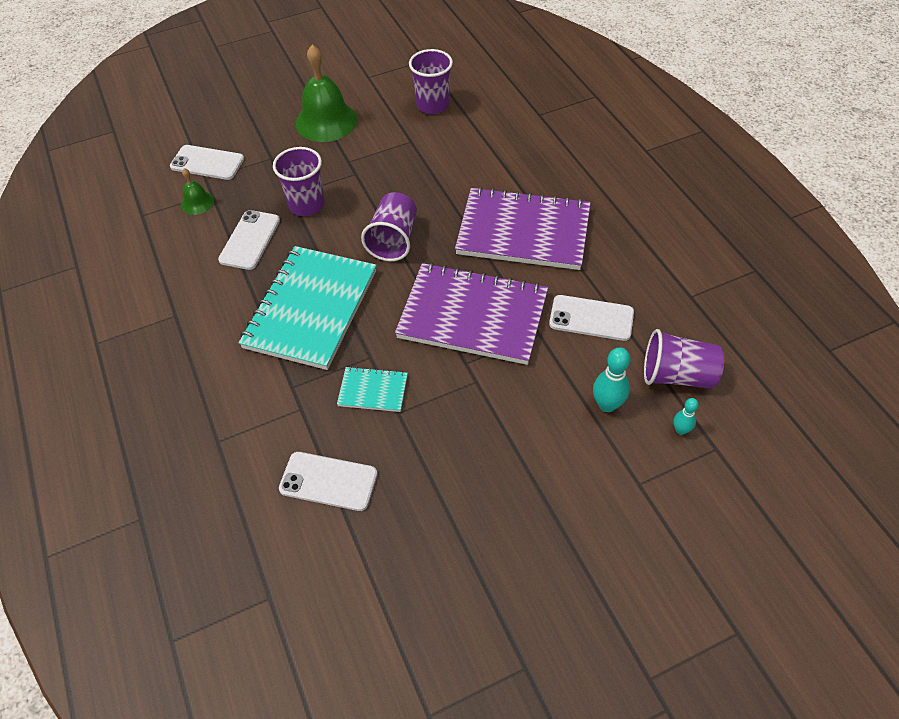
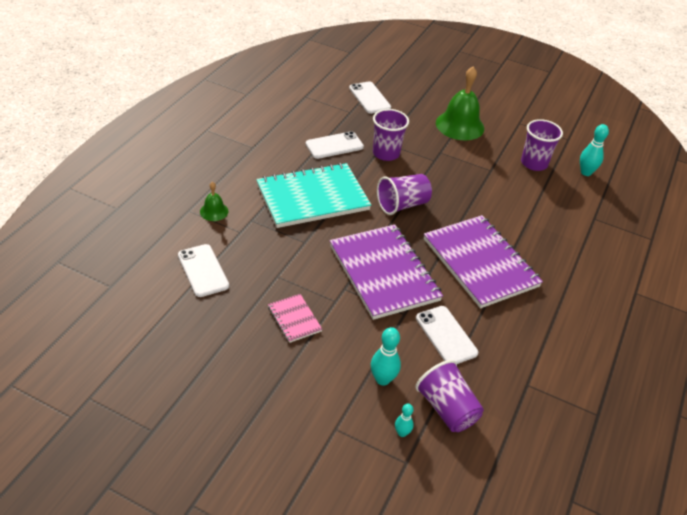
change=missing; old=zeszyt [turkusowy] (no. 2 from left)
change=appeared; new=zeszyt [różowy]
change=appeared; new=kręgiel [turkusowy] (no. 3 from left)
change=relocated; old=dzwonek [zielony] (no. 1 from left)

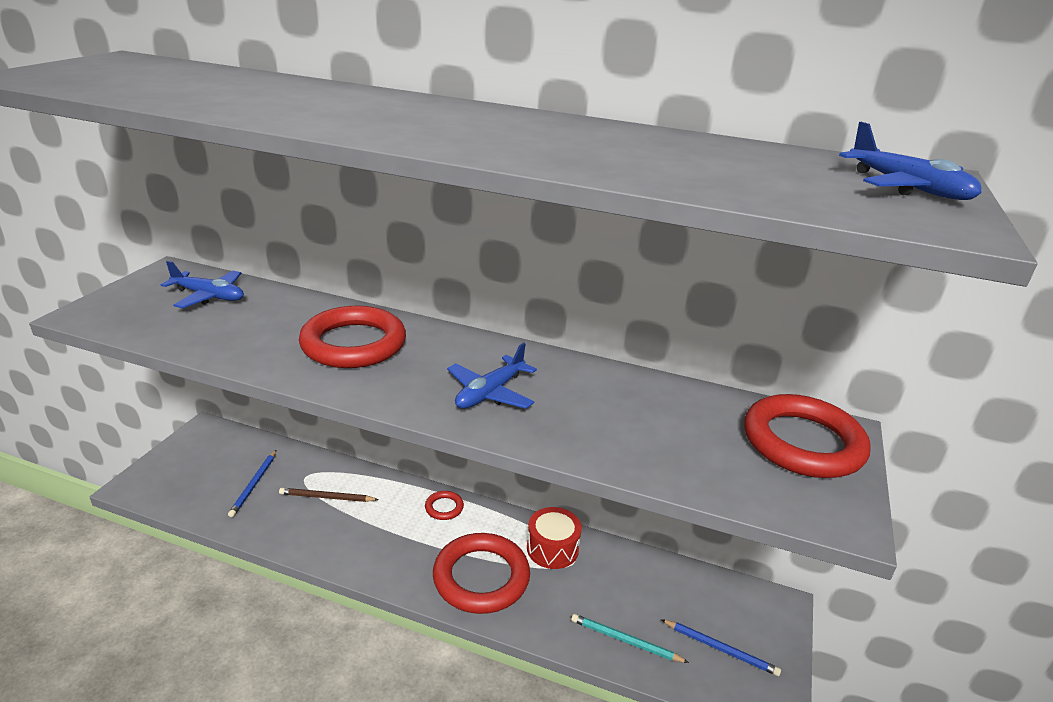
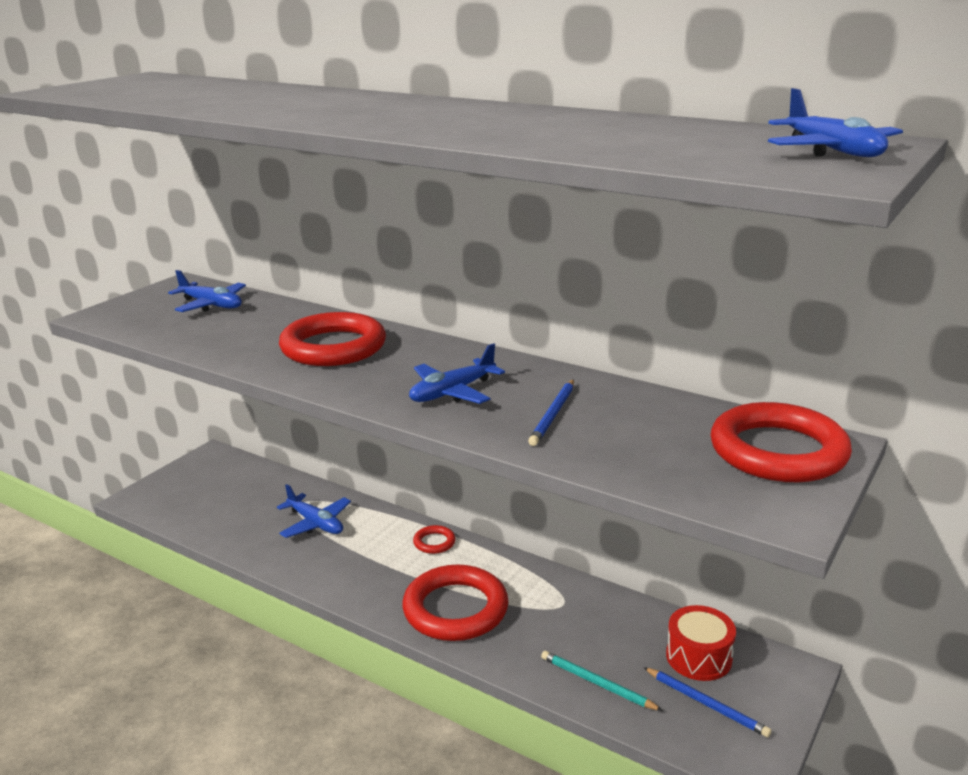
change=relocated; old=ołówek [niebieski] (no. 1 from left)
change=relocated; old=bęben [czerwony]
change=exchanged; old=ołówek [brązowy]; new=samolot [niebieski] (no. 2 from left)

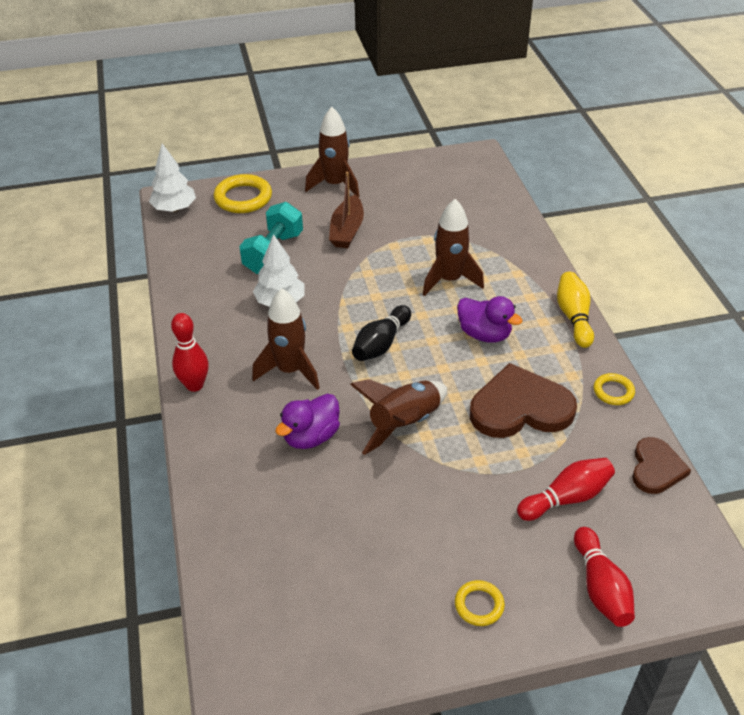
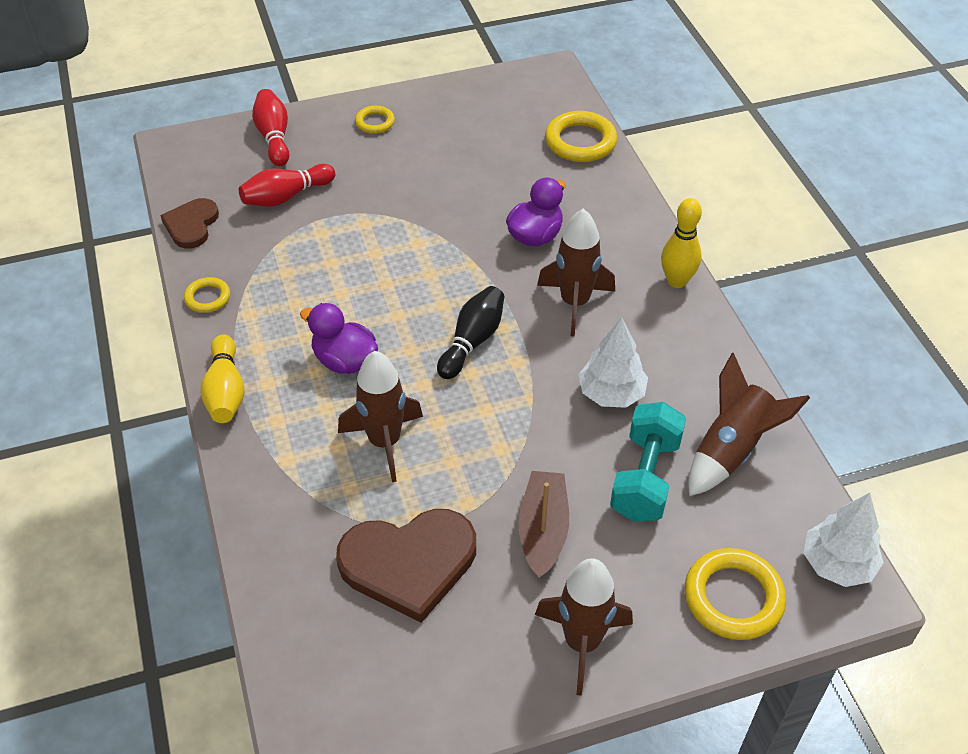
change=appeared; new=pierścień [żółty] (no. 3 from left)
change=relocated; old=rakieta [brązowy] (no. 3 from left in the first image); new=rakieta [brązowy] (no. 4 from left)
change=relocated; old=serce [brązowy] (no. 1 from left in the first image); new=serce [brązowy] (no. 2 from left)
change=colour; old=kręgiel [czerwony] (no. 1 from left); new=kręgiel [żółty] (no. 2 from left)

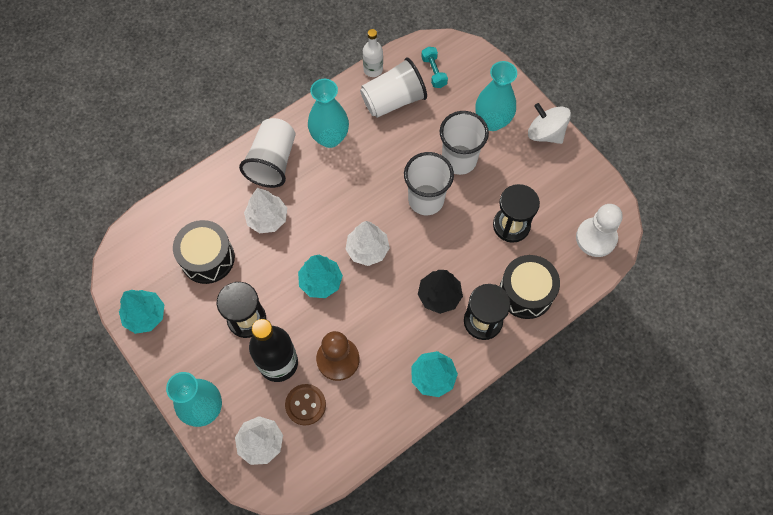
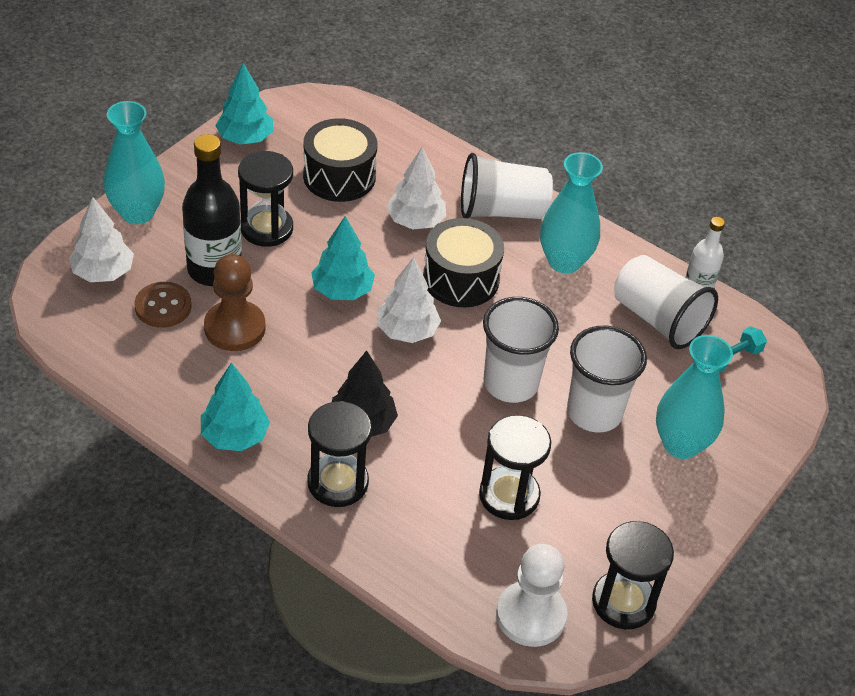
change=missing; old=bączek [biały]
change=appeared; new=klepsydra [czarny] (no. 4 from left)
change=relocated; old=bęben [czarny] (no. 2 from left)

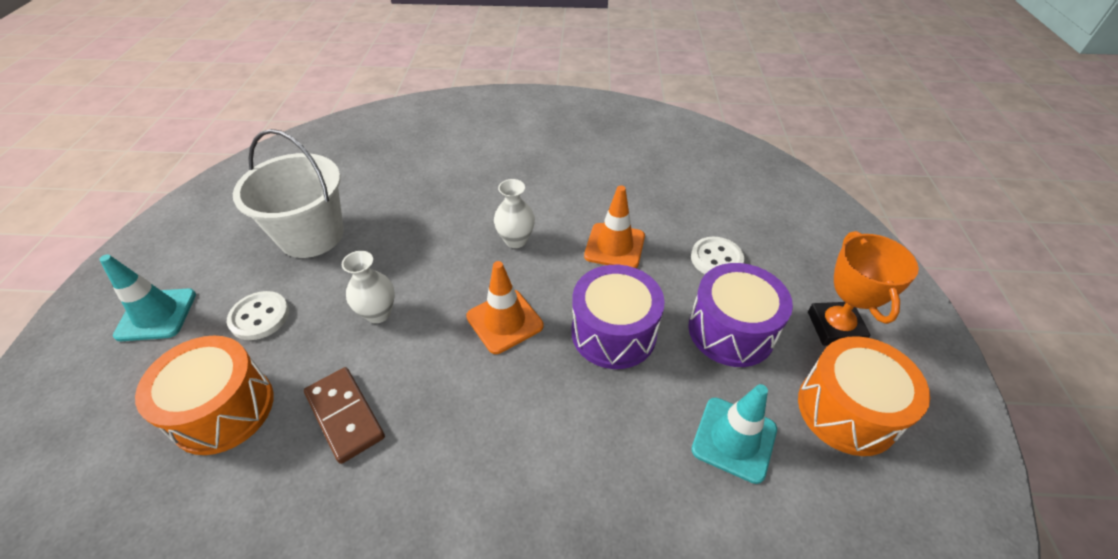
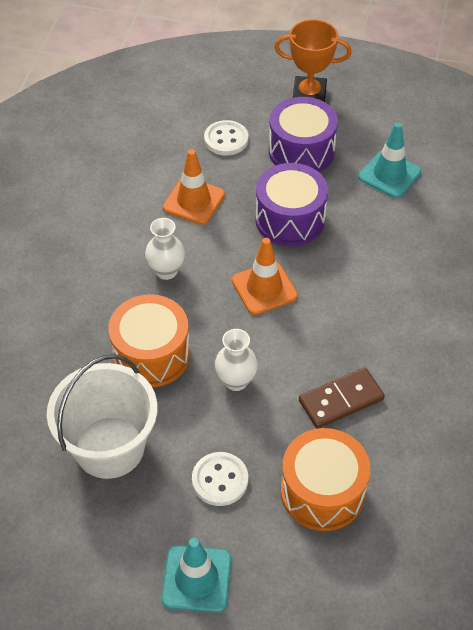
change=relocated; old=bęben [pomarańczowy] (no. 2 from left in the first image); new=bęben [pomarańczowy] (no. 1 from left)

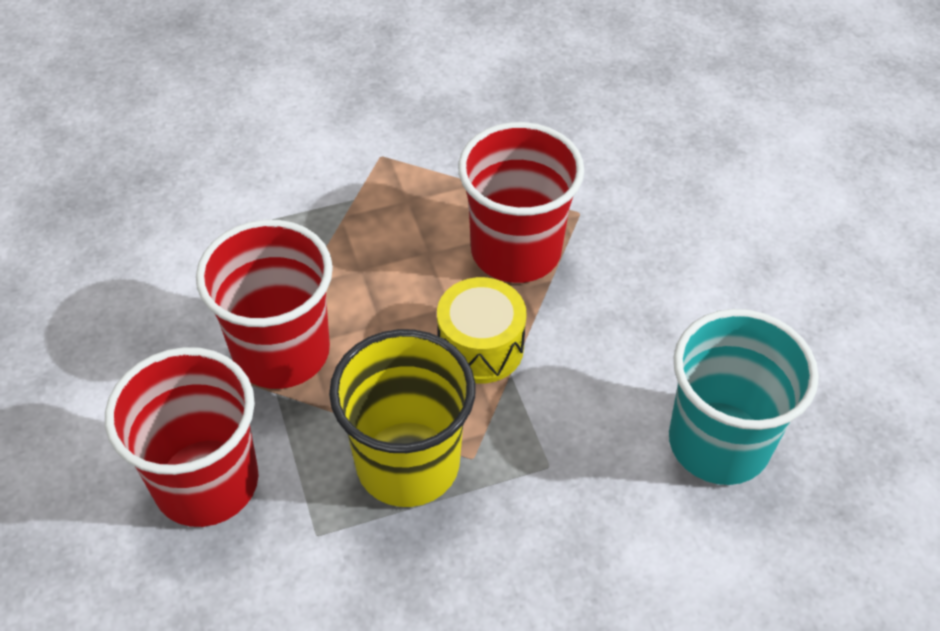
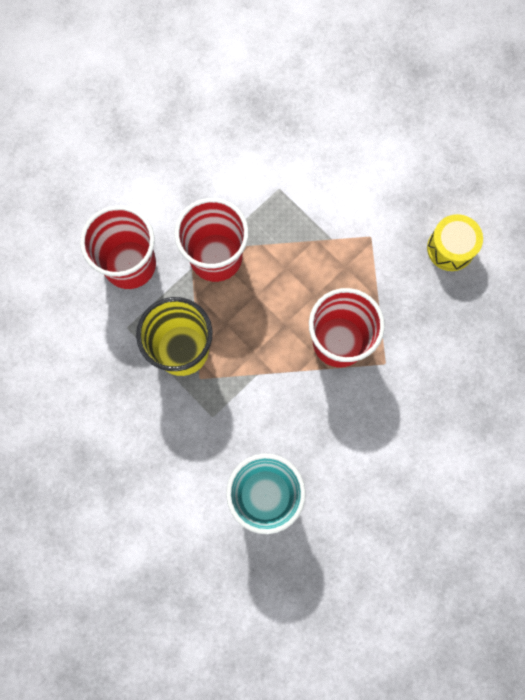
change=relocated; old=bęben [żółty]

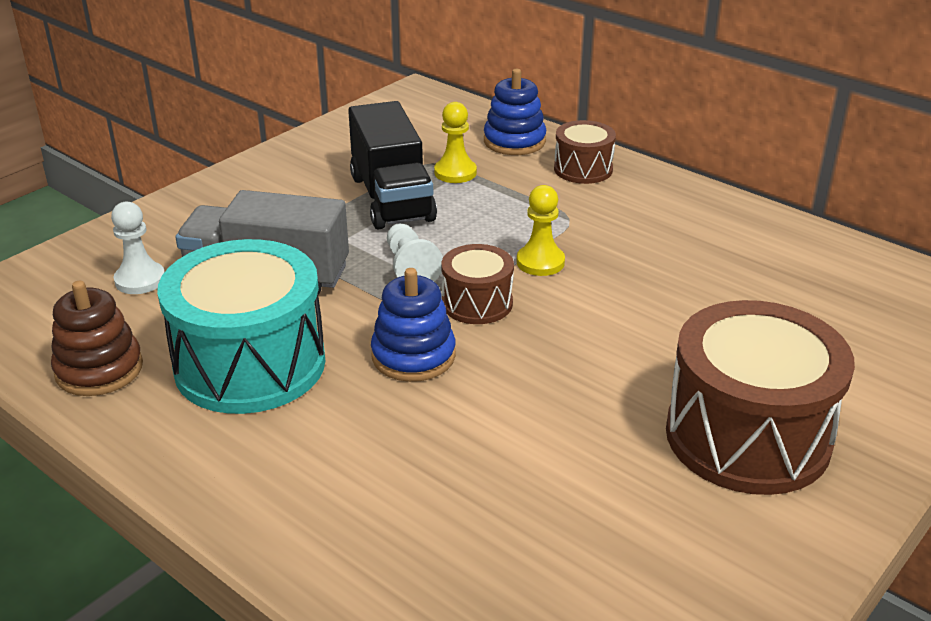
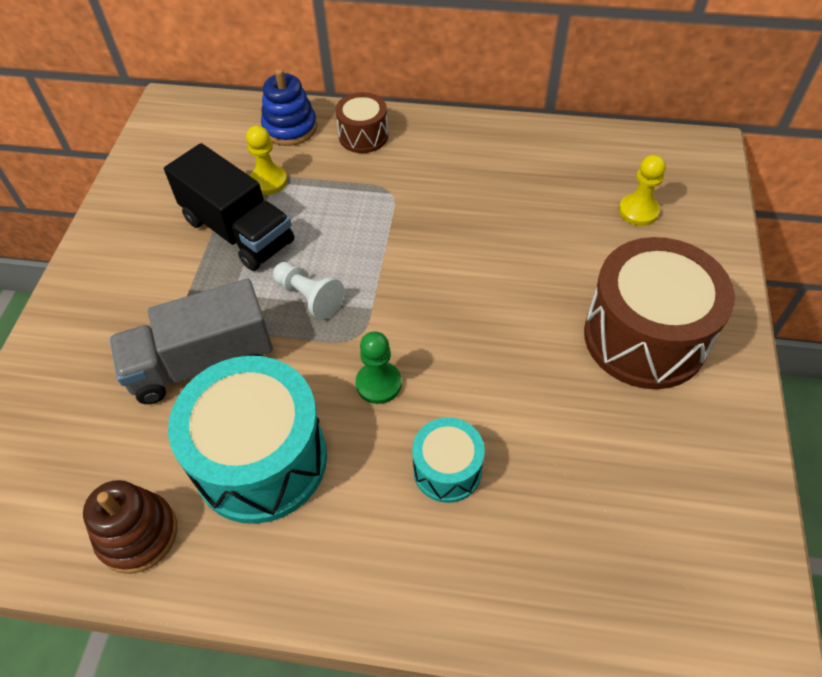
change=missing; old=pionek [biały] (no. 1 from left)
change=missing; old=bęben [brązowy] (no. 1 from left)
change=appeared; new=bęben [turkusowy] (no. 2 from left)
change=relocated; old=pionek [żółty] (no. 2 from left)
change=exchanged; old=zabawka nakładanka [niebieski] (no. 1 from left); new=pionek [zielony]

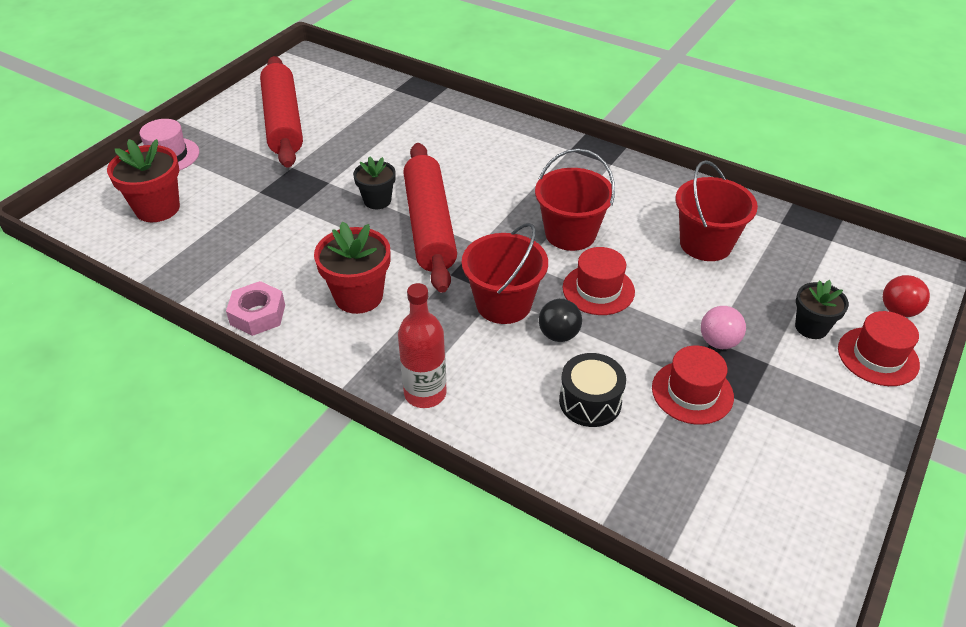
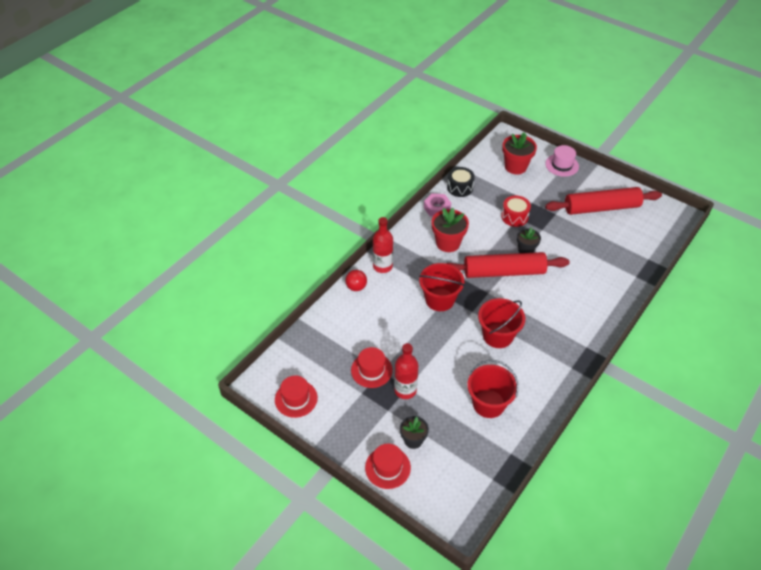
change=missing; old=piłka [czarny]
change=appeared; new=bęben [czerwony]
change=relocated; old=bęben [czarny]
change=relocated; old=kapelusz [czerwony] (no. 1 from left)
change=relocated; old=piłka [czerwony]
change=exchanged; old=piłka [różowy]; new=butelka [czerwony] (no. 2 from left)

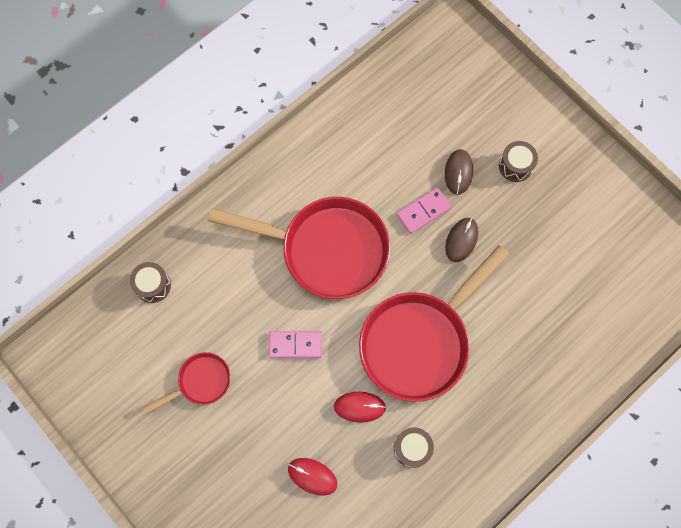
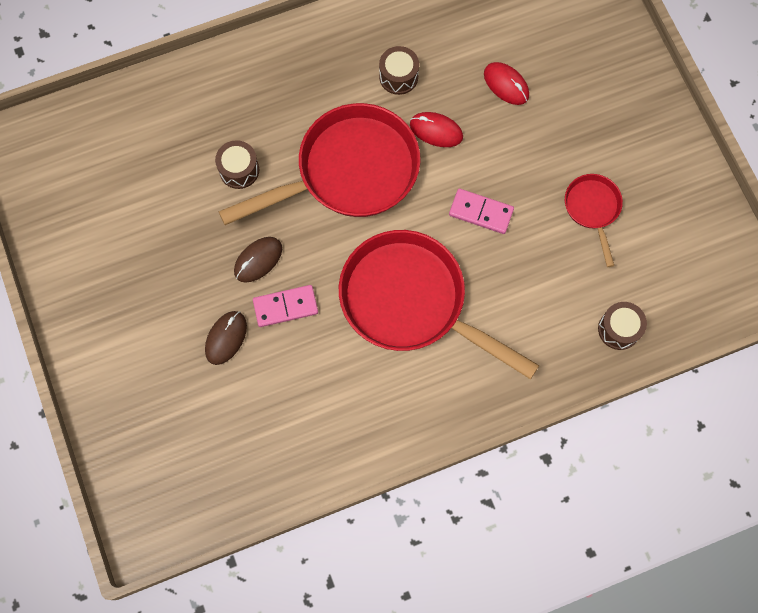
change=relocated; old=bęben [brązowy] (no. 3 from left in the first image); new=bęben [brązowy] (no. 1 from left)
change=spun; old=patelnia [czerwony] (no. 1 from left in the first image); degrees=90

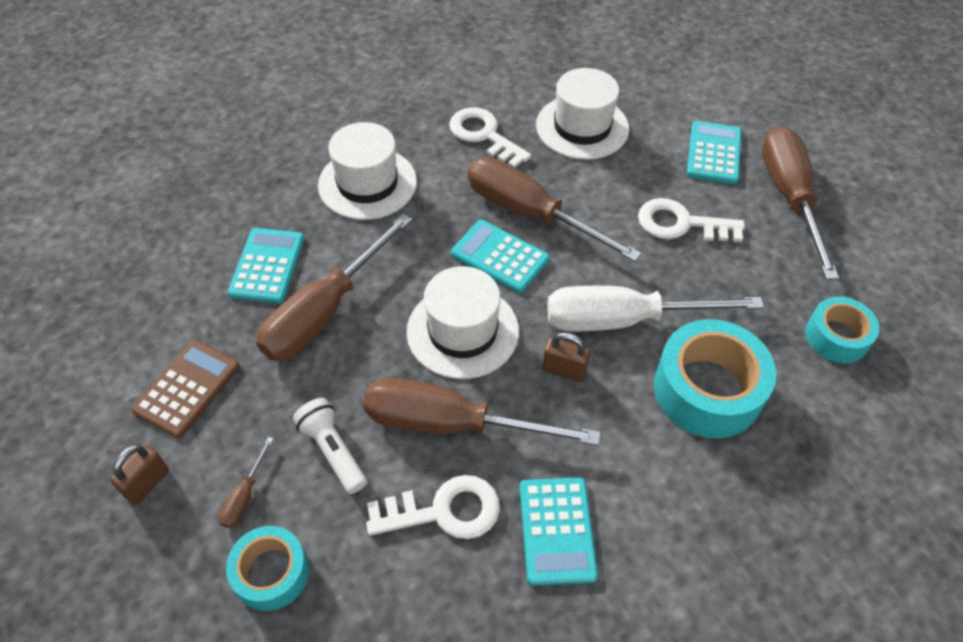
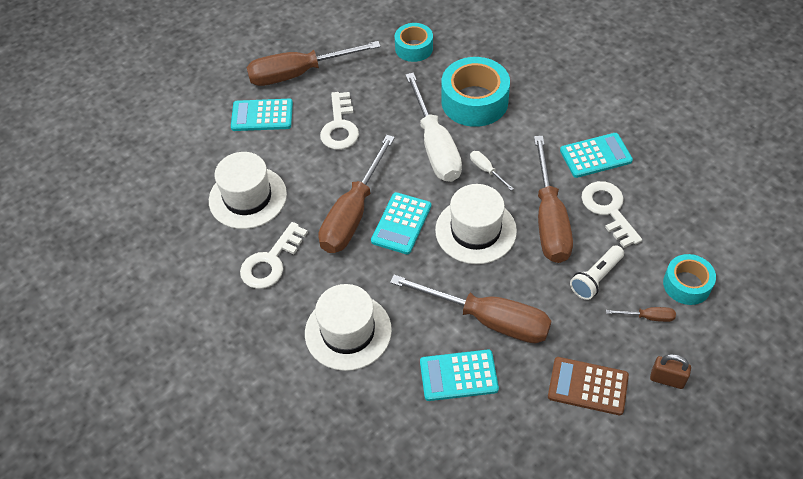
change=exchanged; old=kłódka [brązowy] (no. 2 from left); new=śrubokręt [biały] (no. 2 from left)

